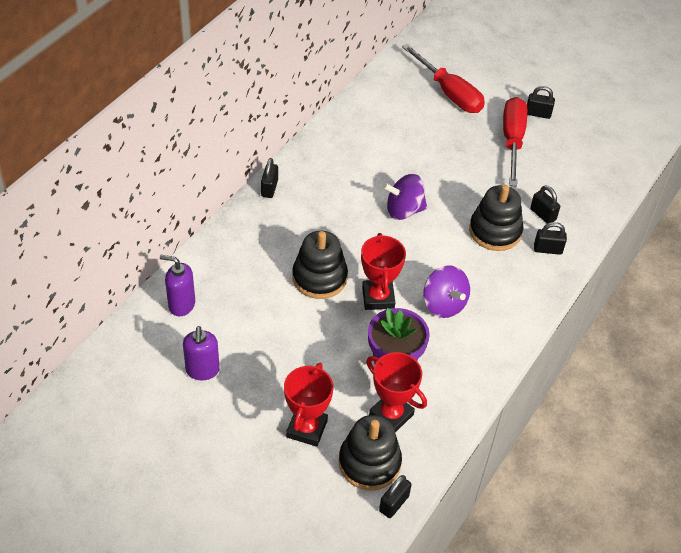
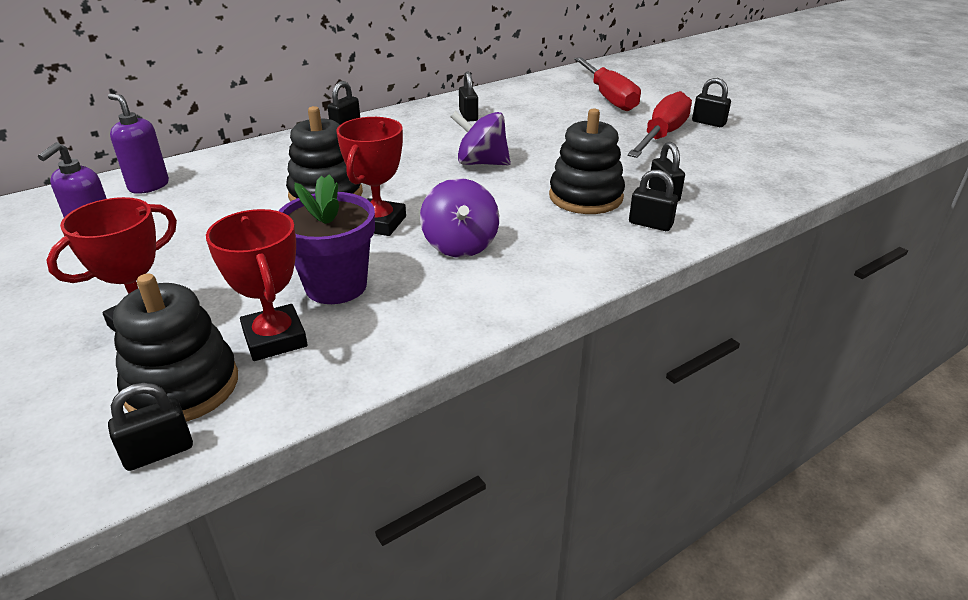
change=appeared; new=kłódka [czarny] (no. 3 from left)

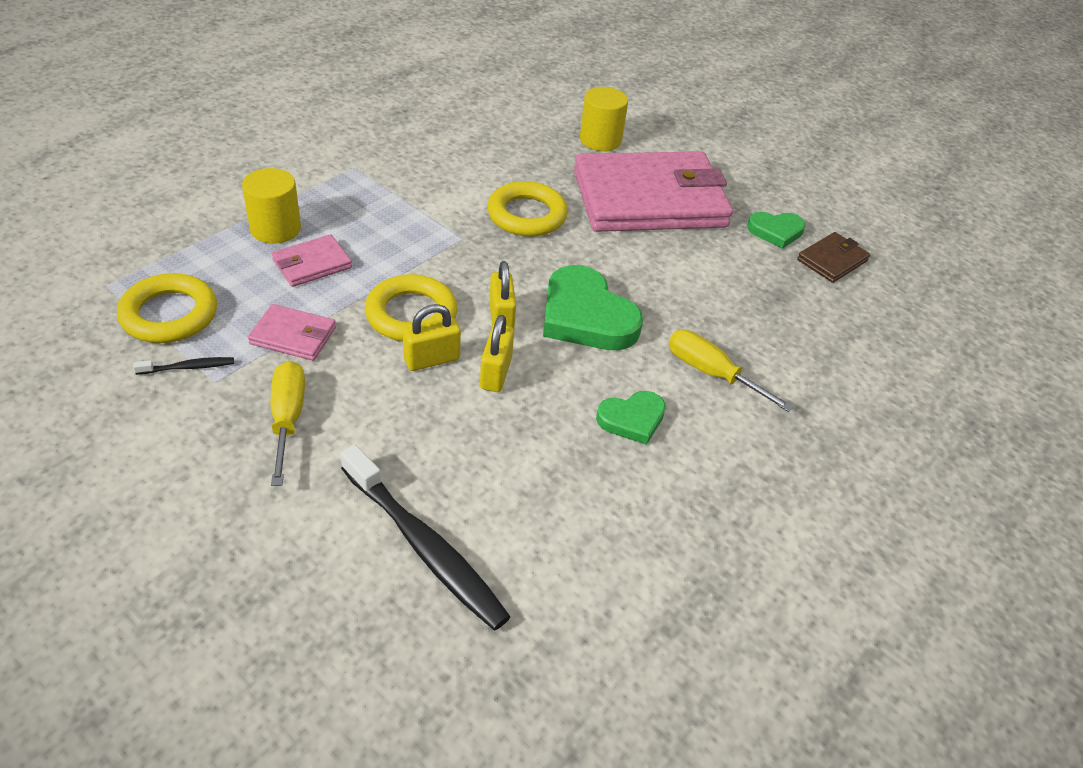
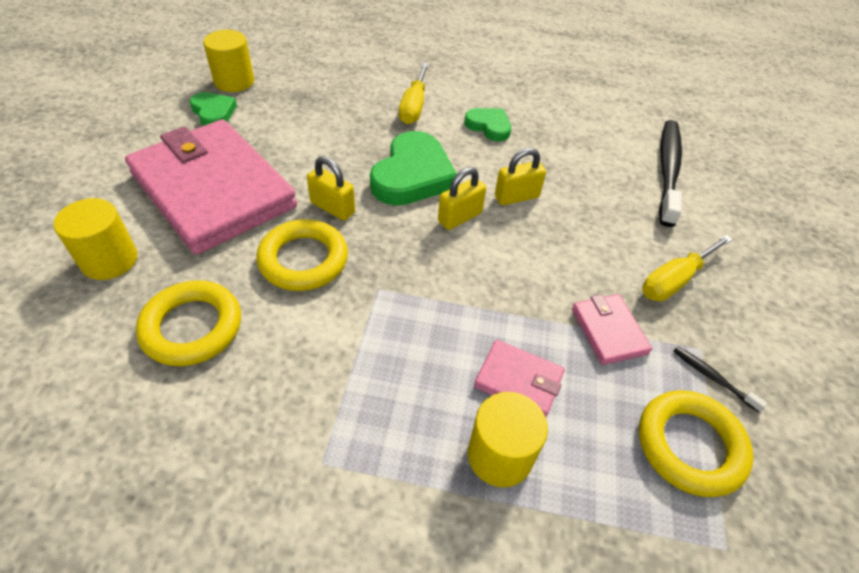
change=relocated; old=pierścień [żółty] (no. 2 from left in the first image); new=pierścień [żółty] (no. 1 from left)
change=relocated; old=kłódka [żółty] (no. 1 from left)
change=exchanged; old=portfel [brązowy]; new=walec [żółty] (no. 2 from left)

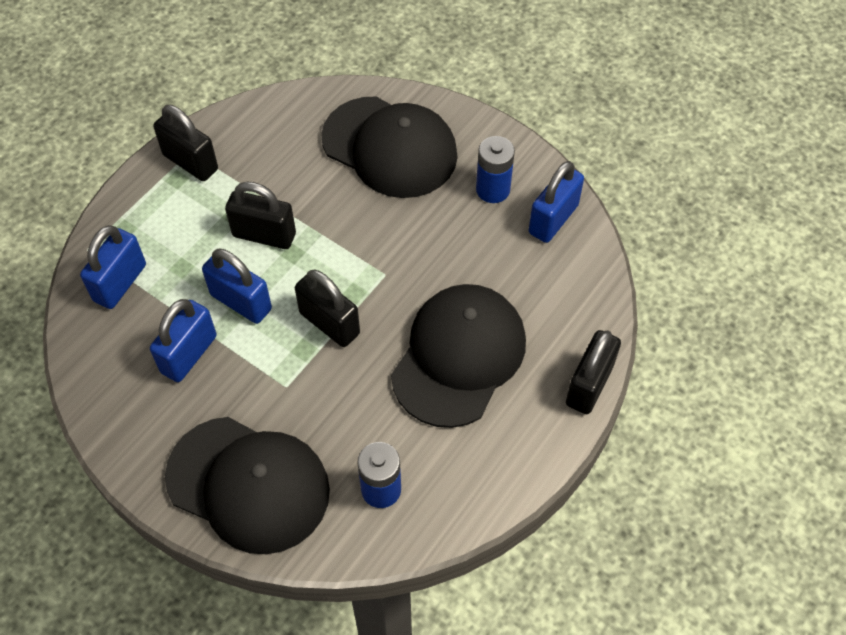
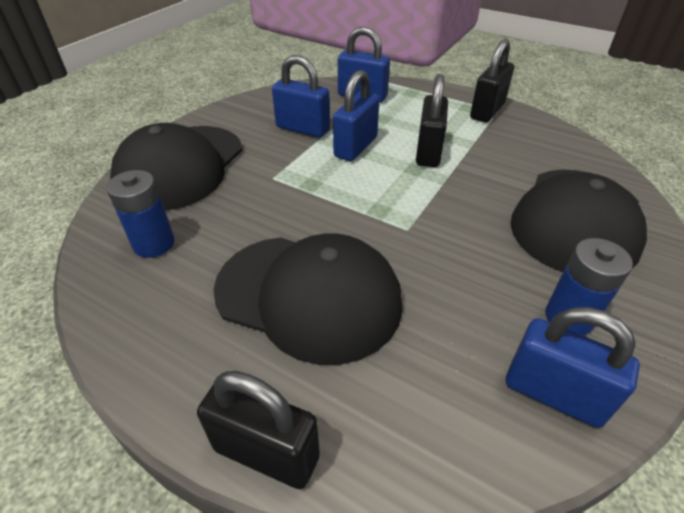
change=missing; old=kłódka [czarny] (no. 3 from left)

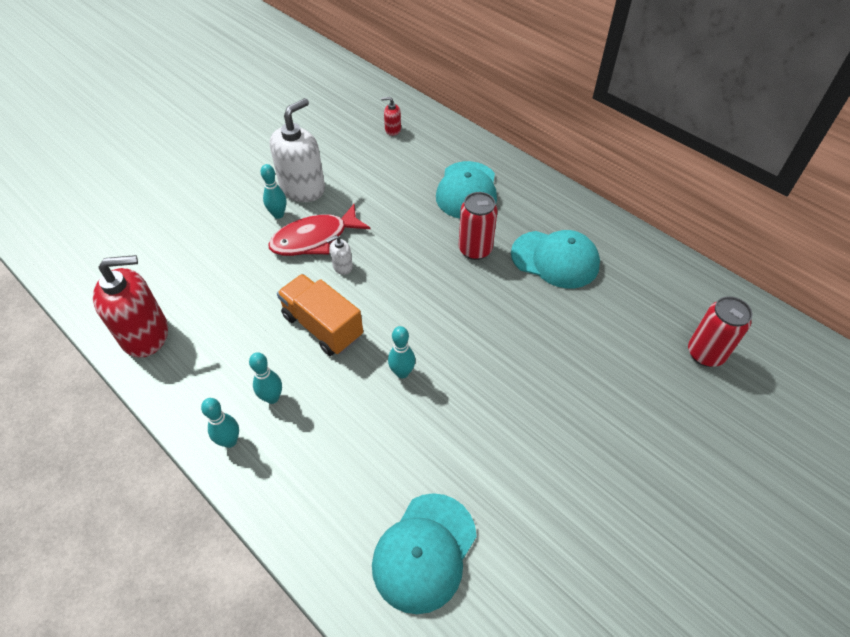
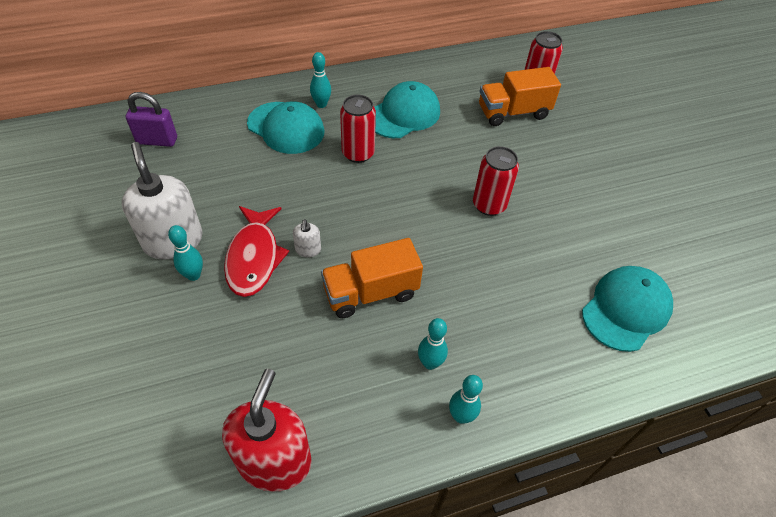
change=appeared; new=puszka [czerwony] (no. 2 from left)
change=appeared; new=ciężarówka [pomarańczowy] (no. 2 from left)
change=relocated; old=kręgiel [turkusowy] (no. 4 from left in the first image); new=kręgiel [turkusowy] (no. 2 from left)
change=exchanged; old=dozownik mydła [czerwony] (no. 2 from left); new=kłódka [fioletowy]
change=spun; old=czapka [turkusowy] (no. 1 from left in the first image); degrees=-105

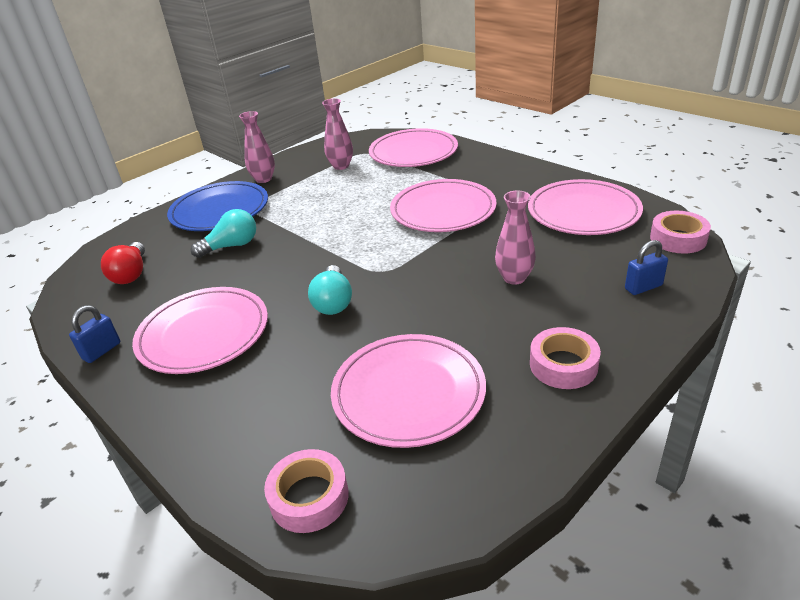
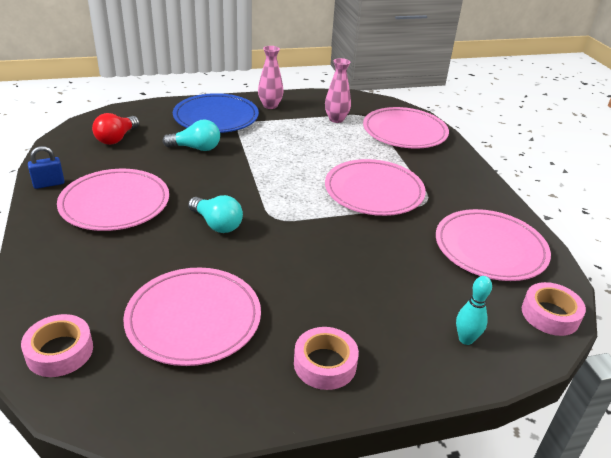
change=missing; old=wazon [różowy] (no. 3 from left)
change=exchanged; old=kłódka [niebieski] (no. 2 from left); new=kręgiel [turkusowy]
change=spun; old=żarówka [turkusowy] (no. 2 from left); degrees=-75

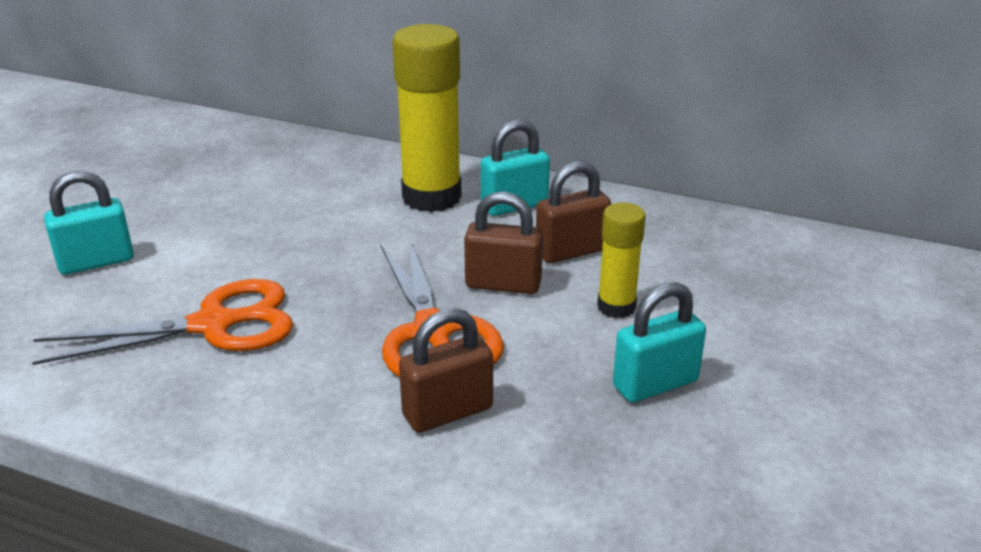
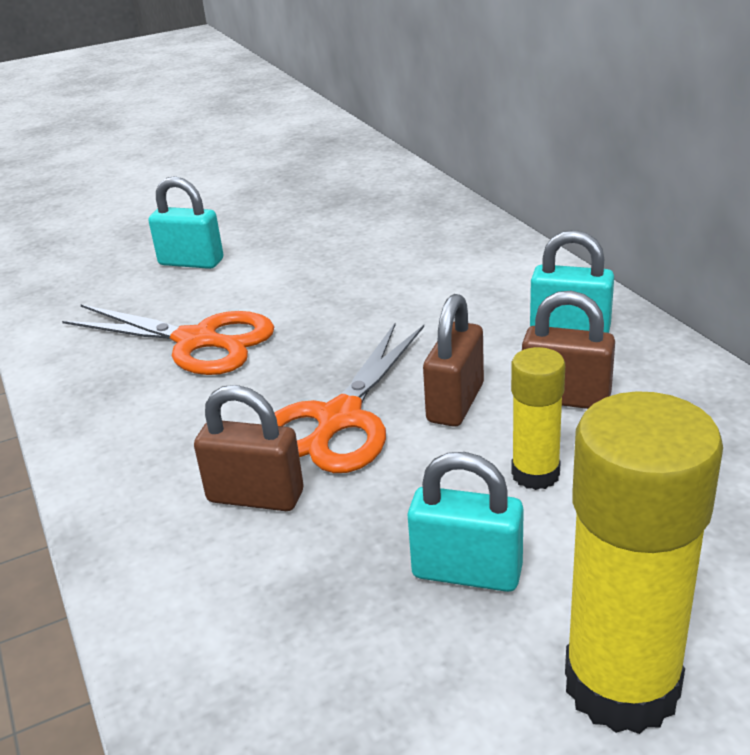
change=relocated; old=klej w sztyfcie [żółty] (no. 1 from left in the first image); new=klej w sztyfcie [żółty] (no. 2 from left)
change=spun; old=kłódka [brązowy] (no. 2 from left); degrees=60

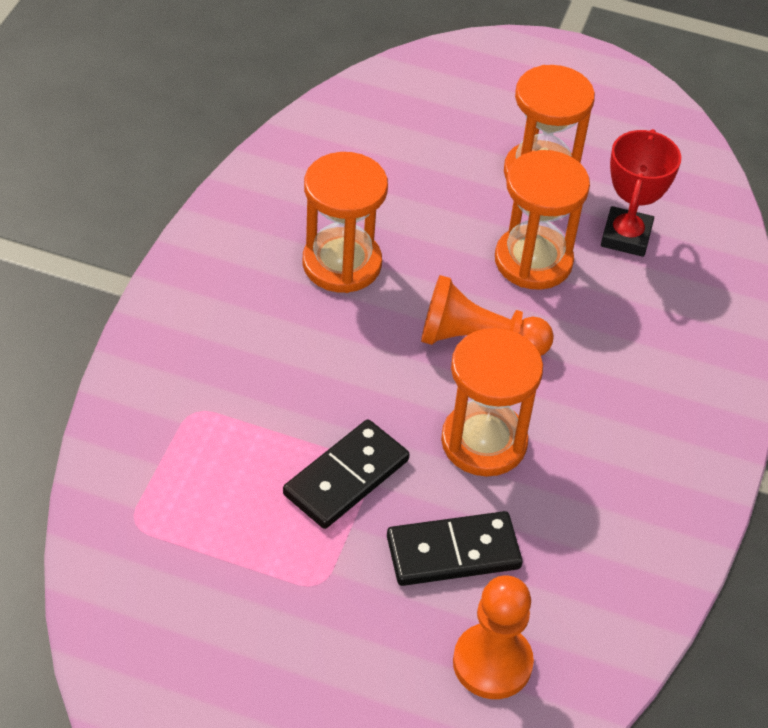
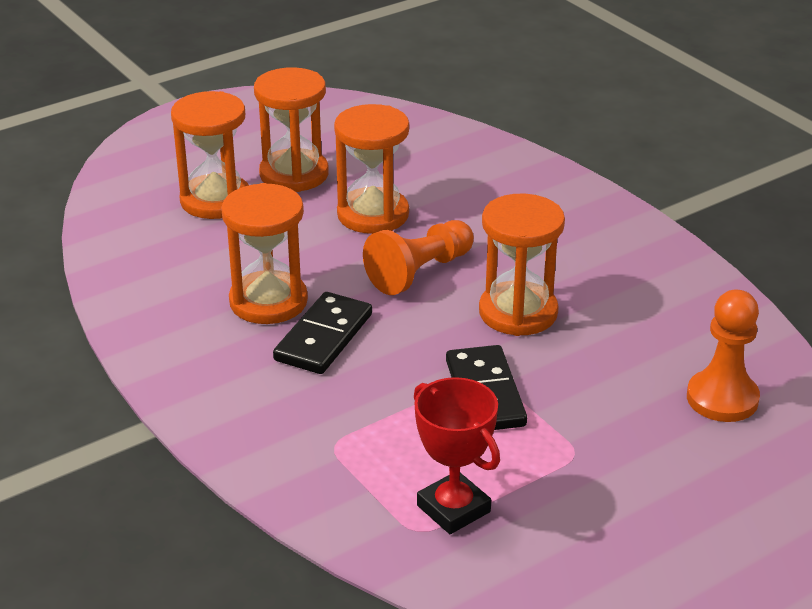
change=appeared; new=klepsydra [pomarańczowy] (no. 1 from left)
change=relocated; old=kostka domina [czarny] (no. 2 from left in the first image); new=kostka domina [czarny] (no. 1 from left)
change=relocated; old=puchar [czerwony]

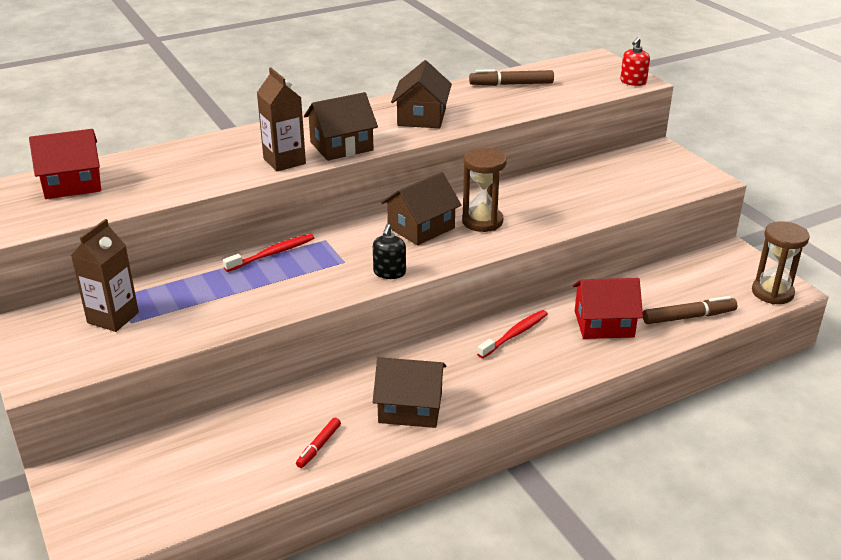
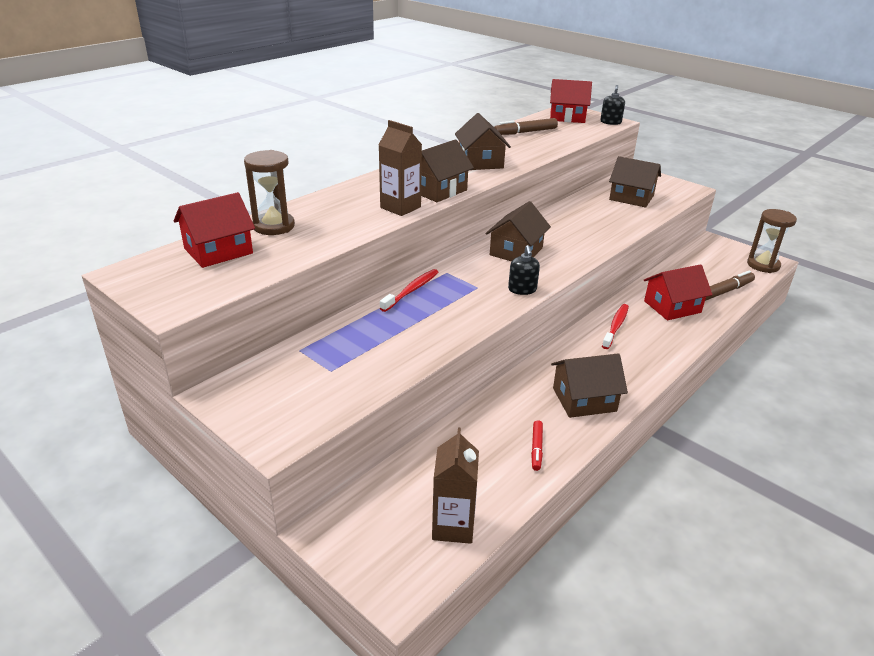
change=appeared; new=domek [czerwony] (no. 2 from left)
change=appeared; new=domek [brązowy] (no. 5 from left)
change=relocated; old=karton mleka [brązowy] (no. 1 from left in the first image); new=karton mleka [brązowy] (no. 2 from left)
change=relocated; old=klepsydra [brązowy] (no. 1 from left)
change=colour; old=dozownik mydła [czerwony]; new=dozownik mydła [czarny] (no. 2 from left)

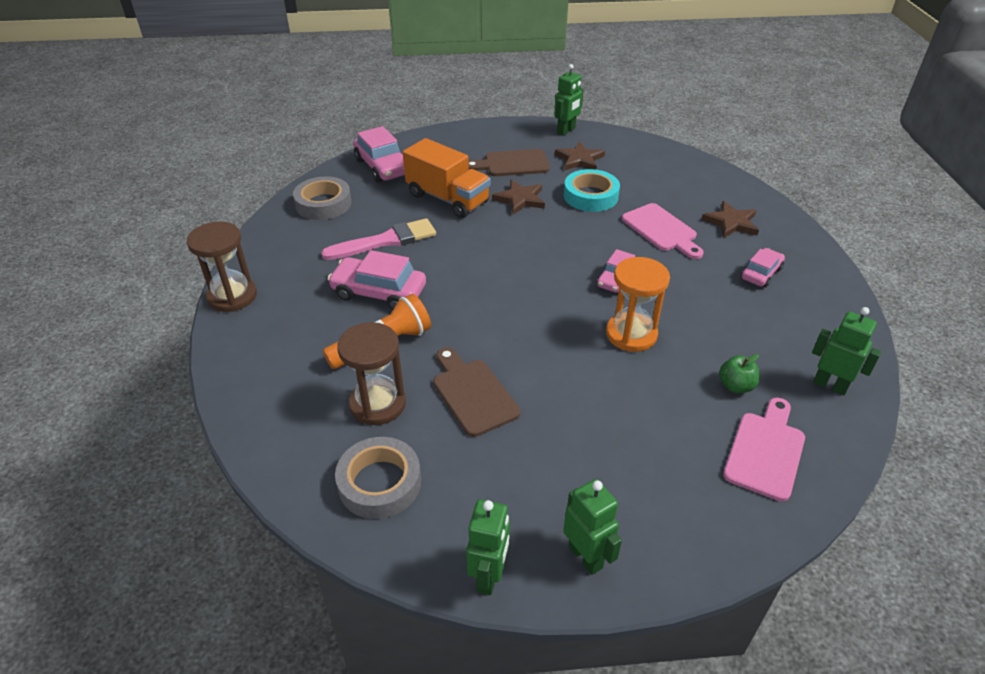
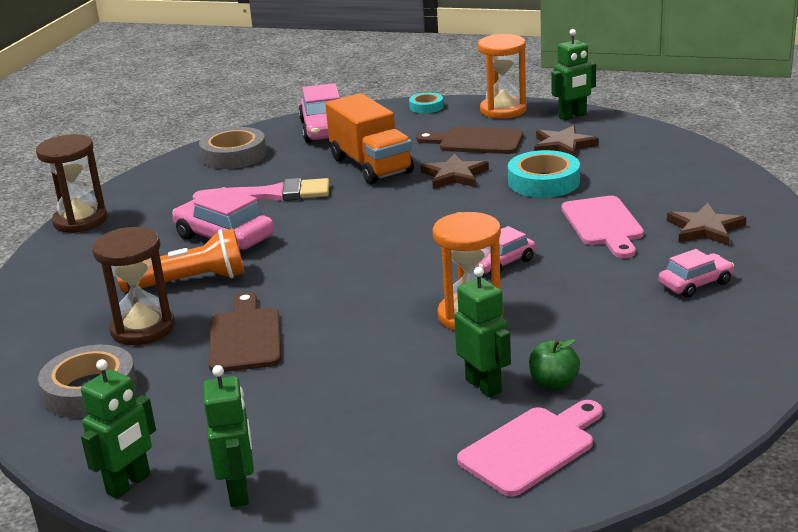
change=appeared; new=taśma klejąca [turkusowy] (no. 1 from left)
change=appeared; new=klepsydra [pomarańczowy] (no. 2 from left)
change=relocated; old=robot [zielony] (no. 4 from left in the first image); new=robot [zielony] (no. 3 from left)

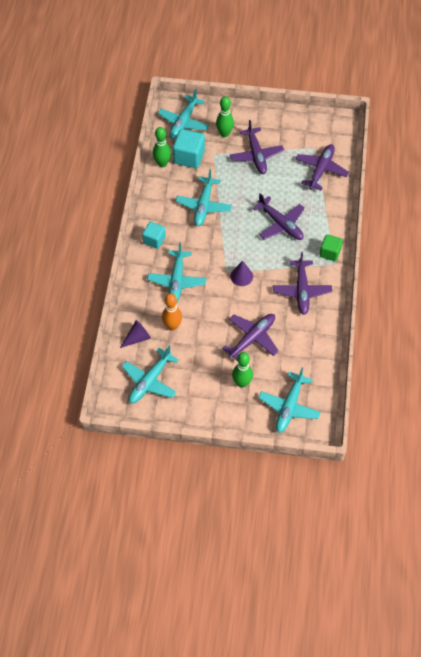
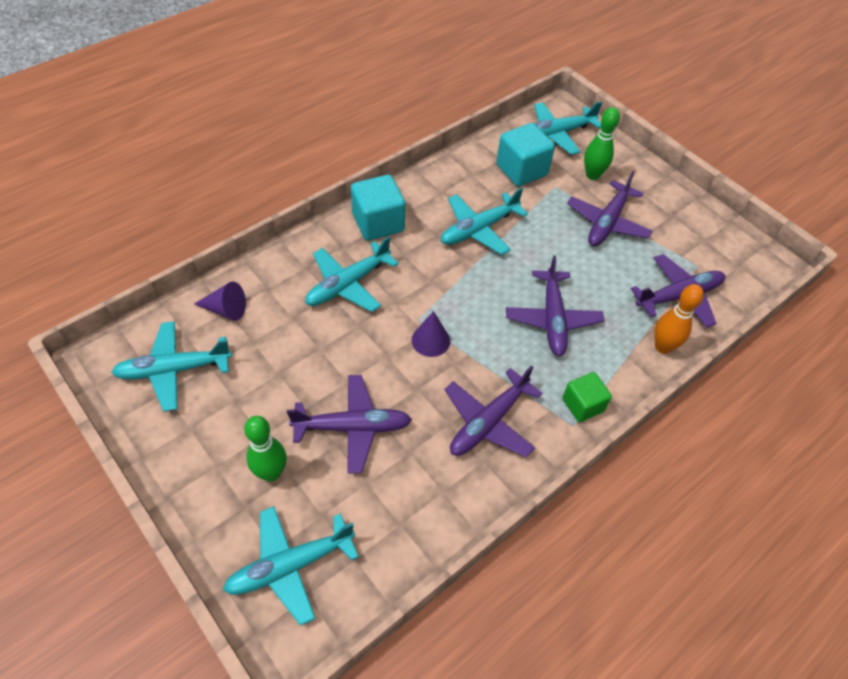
change=missing; old=kręgiel [zielony] (no. 1 from left)
change=relocated; old=kręgiel [pomarańczowy]
change=size; old=sześcian [turkusowy] (no. 1 from left); factor=1.55

